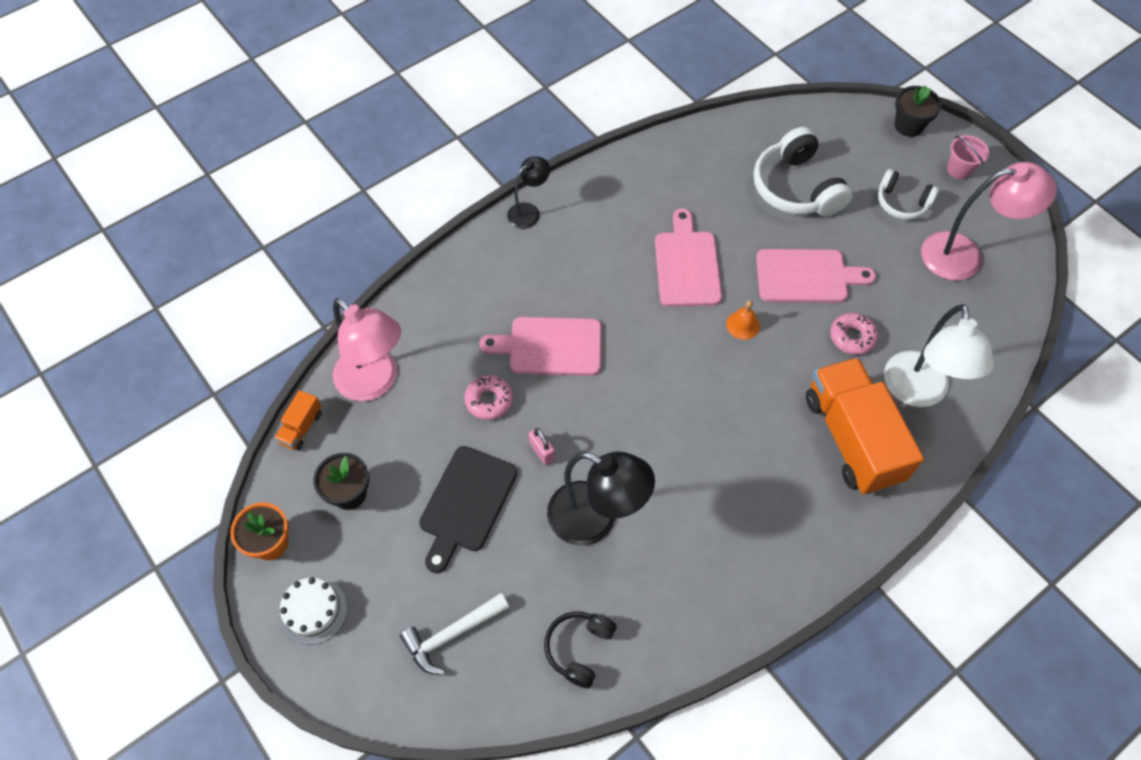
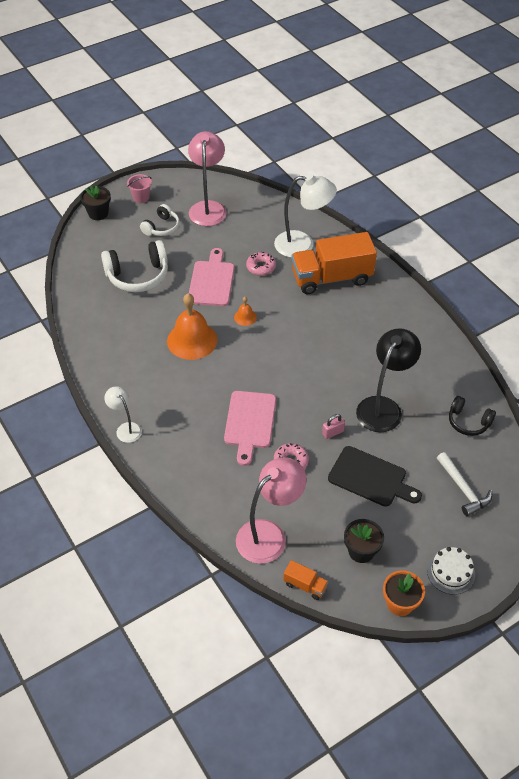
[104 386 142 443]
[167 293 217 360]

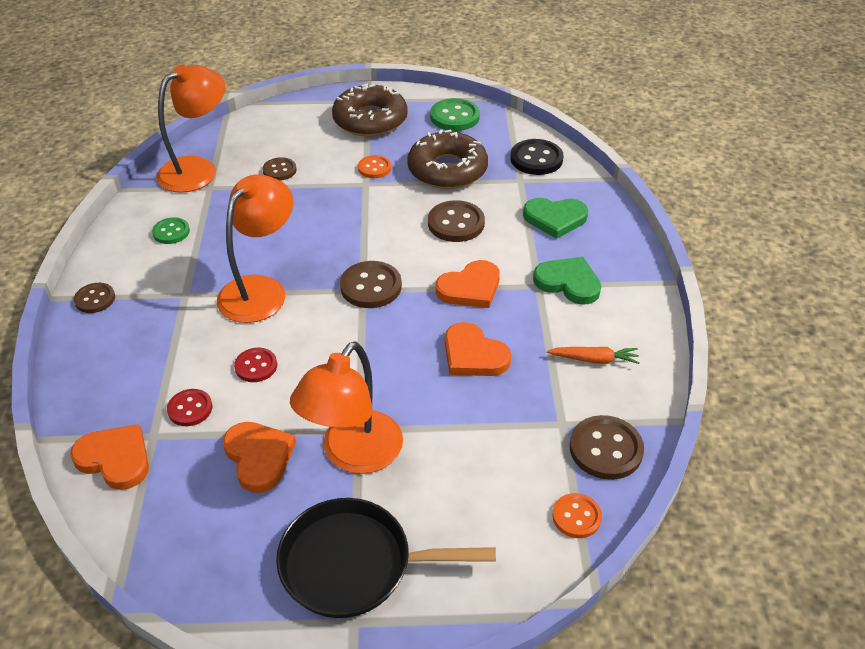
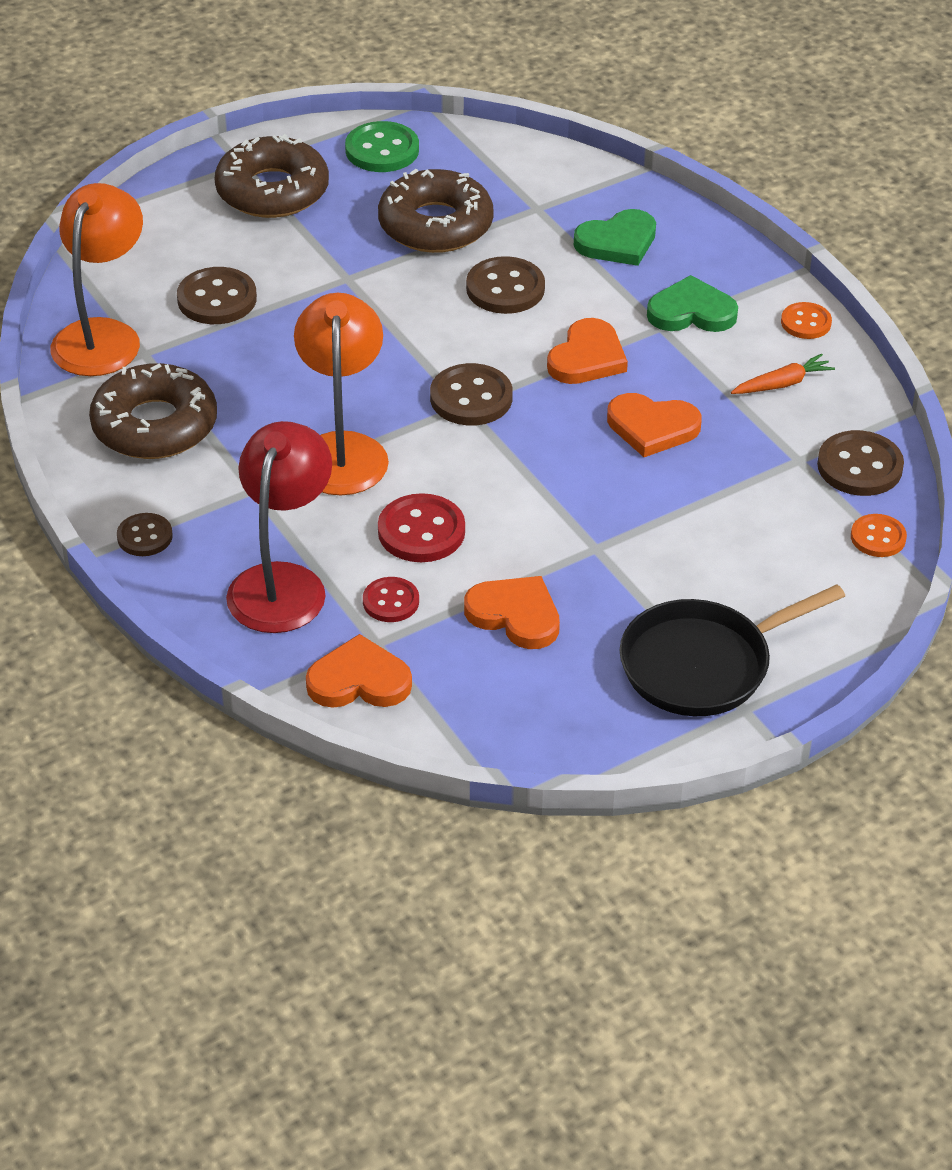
[510 139 564 175] (first image)
[781 302 832 339]
[177 267 257 324]
[89 363 217 459]
[290 342 403 474] (first image)
[378 493 465 562]
[226 421 332 633]

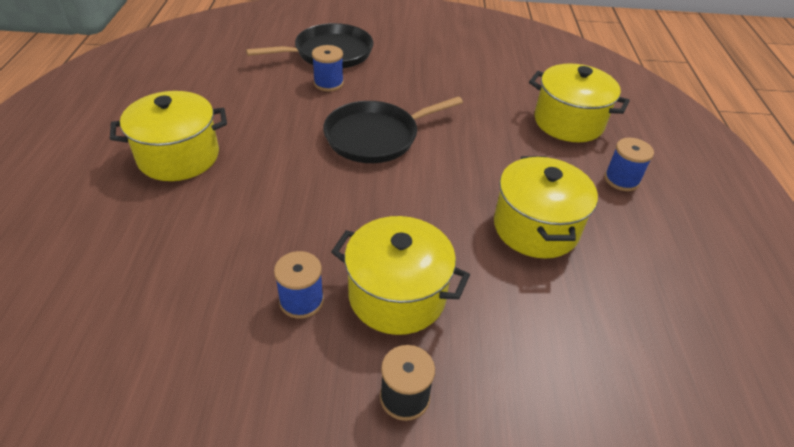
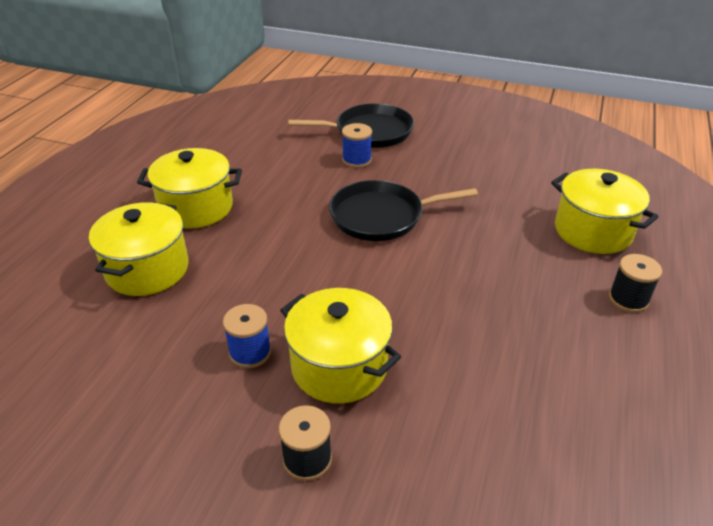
[609 254 662 313]
[89 202 189 296]

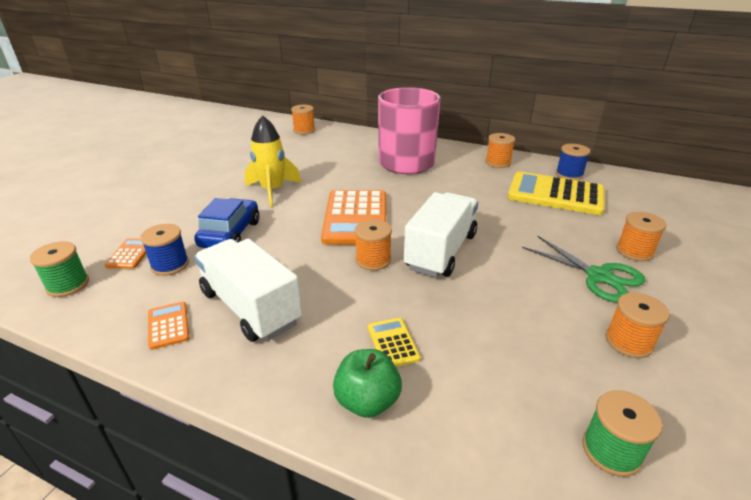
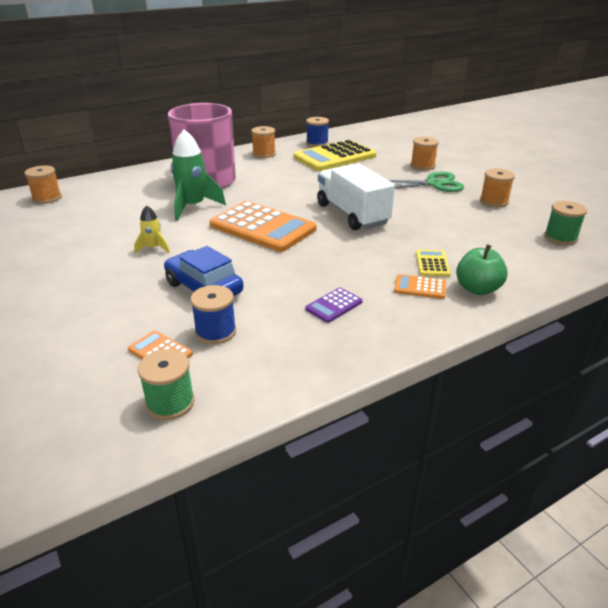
[134 205 170 254]
[355 219 392 271] (first image)
[305 287 363 323]
[394 274 446 299]
[416 250 451 277]
[171 129 226 221]

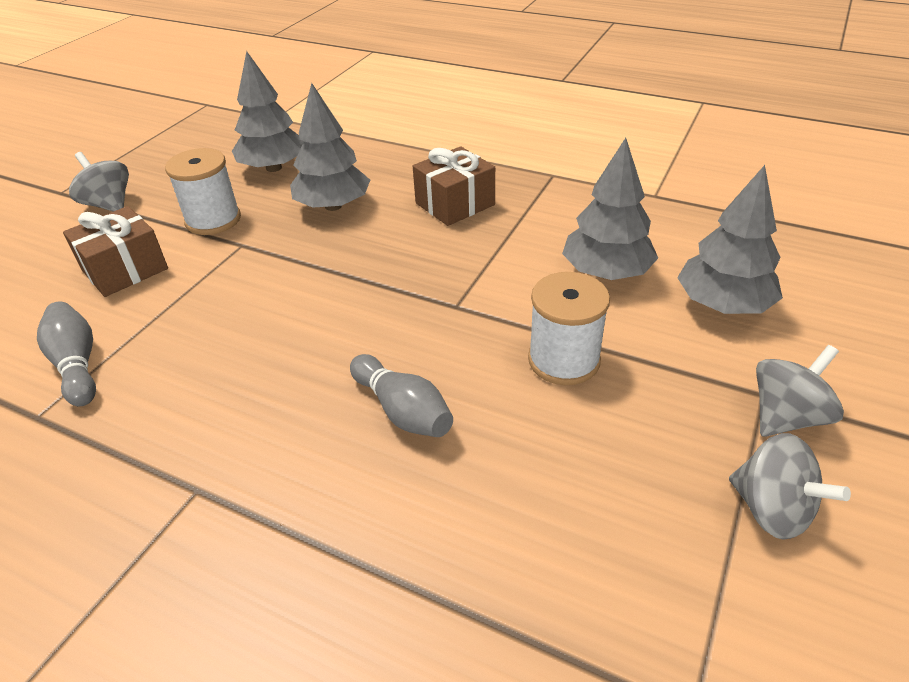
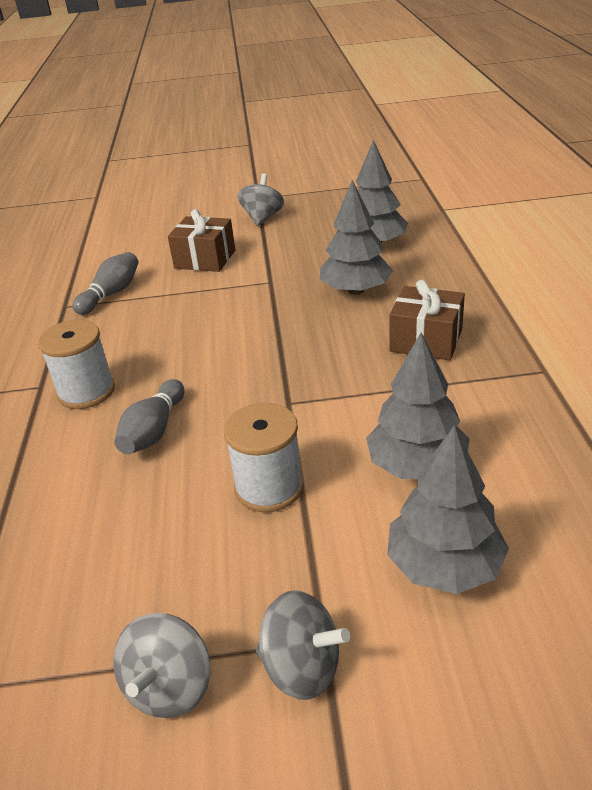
[38 320 115 409]

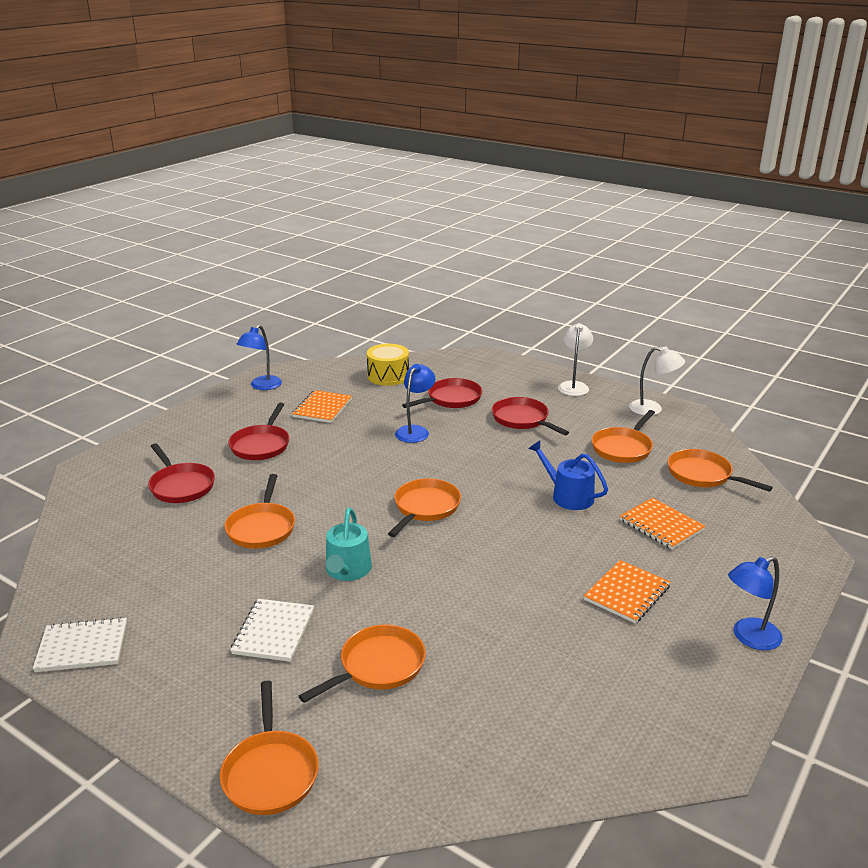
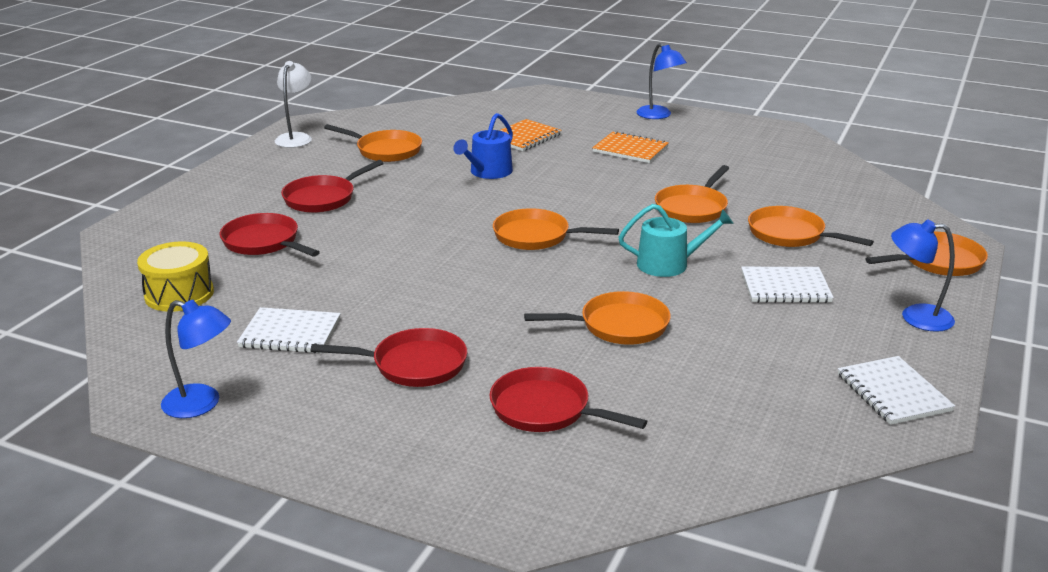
[558 323 593 396] (first image)
[891 220 955 332]
[237 307 341 353]
[490 367 647 432]
[655 165 729 223]

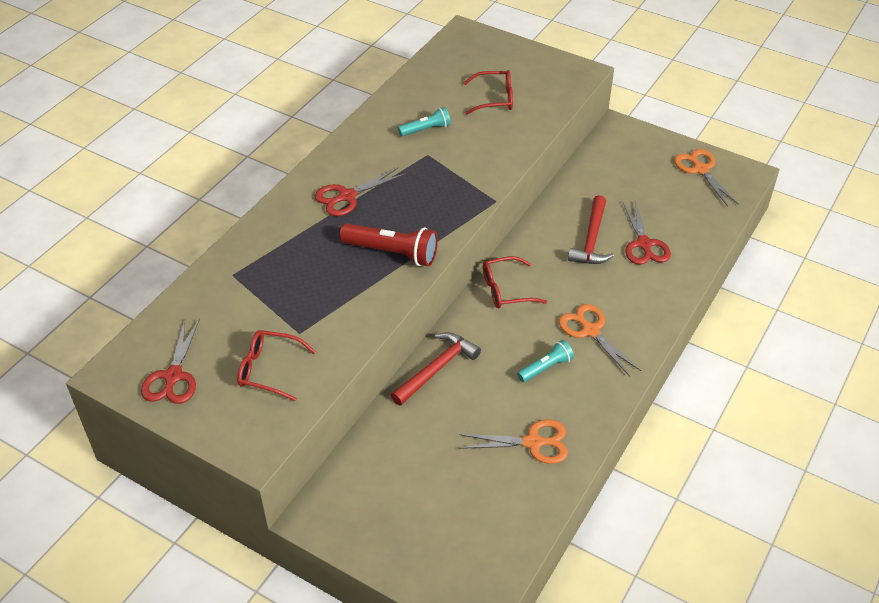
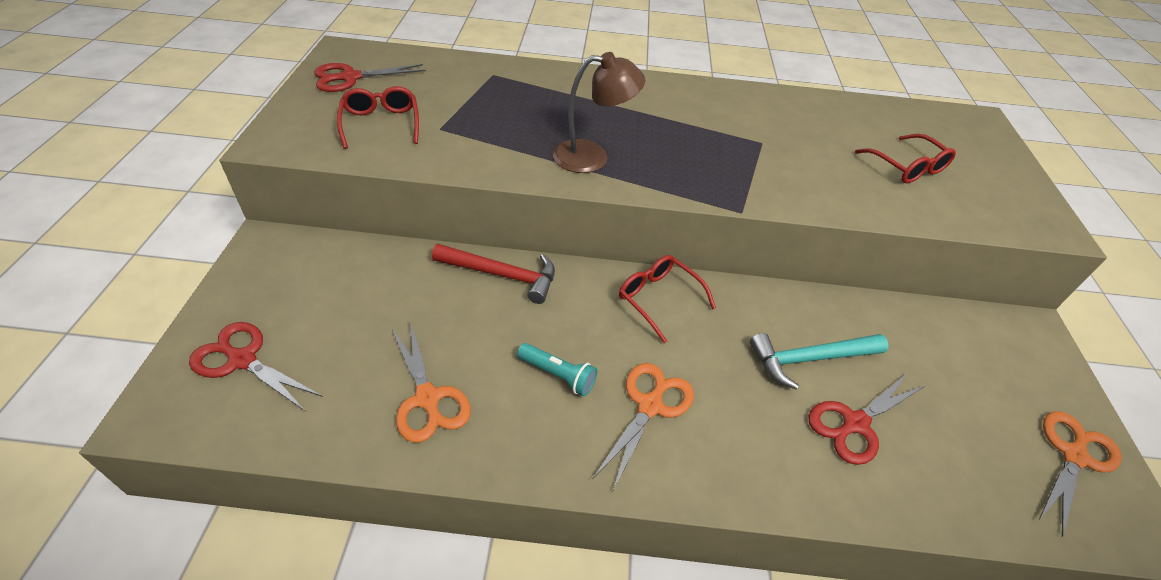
[398 107 451 136] (first image)
[189 322 323 411]
[750 333 888 390]
[553 52 645 173]

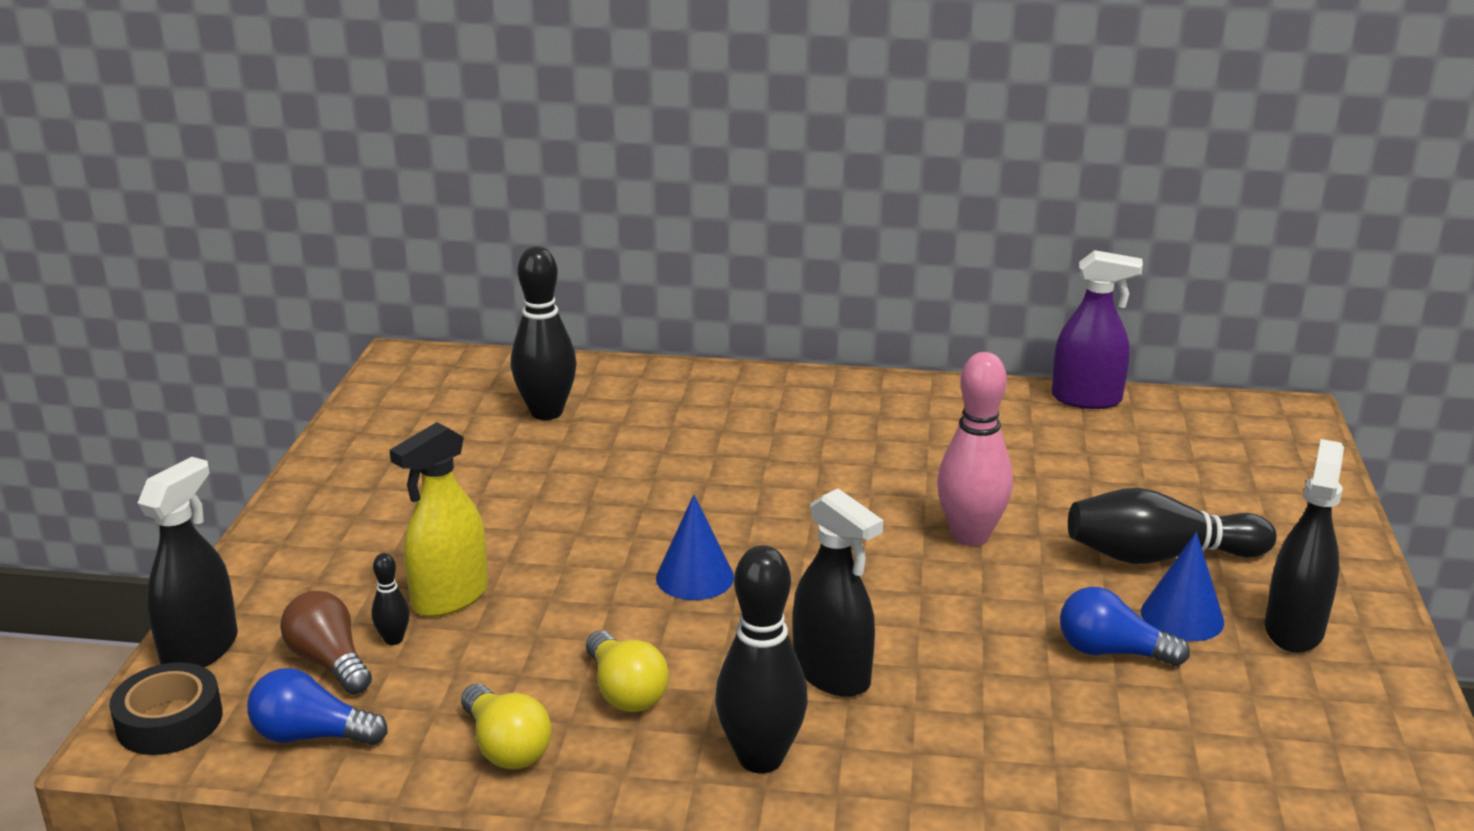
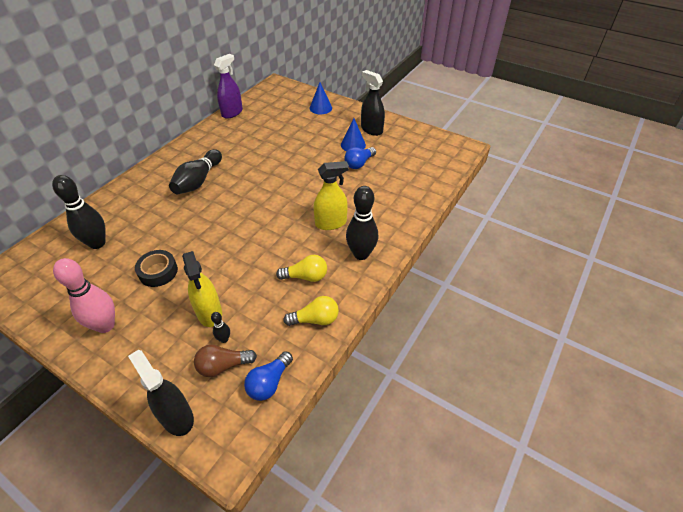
[53 258 115 333]
[314 161 349 230]
[169 149 222 194]
[309 82 332 114]
[135 250 178 287]

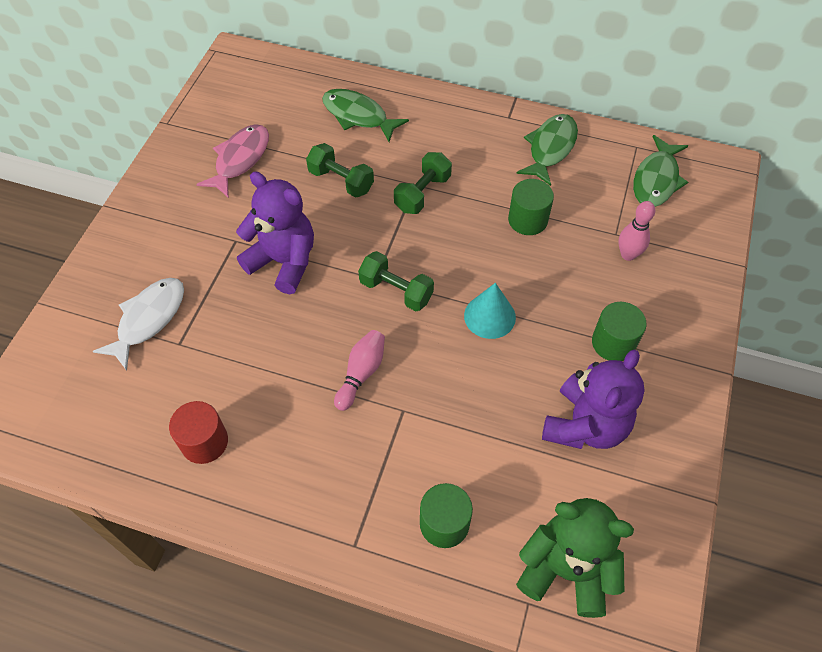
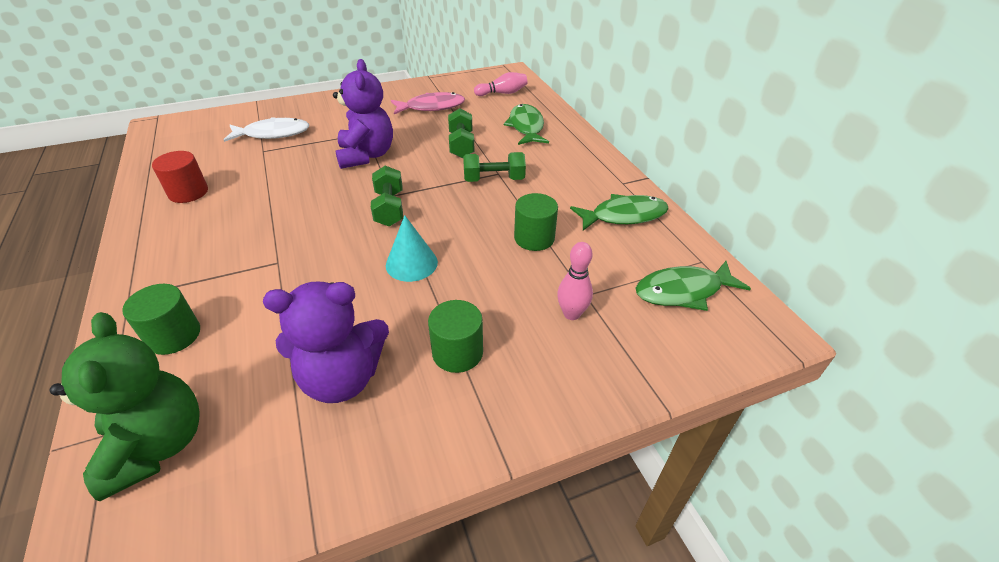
[474 72 528 96]

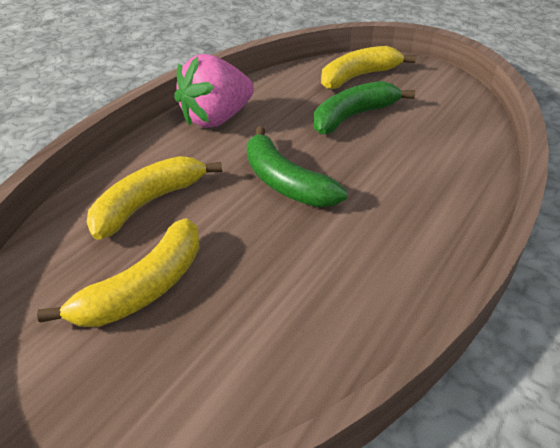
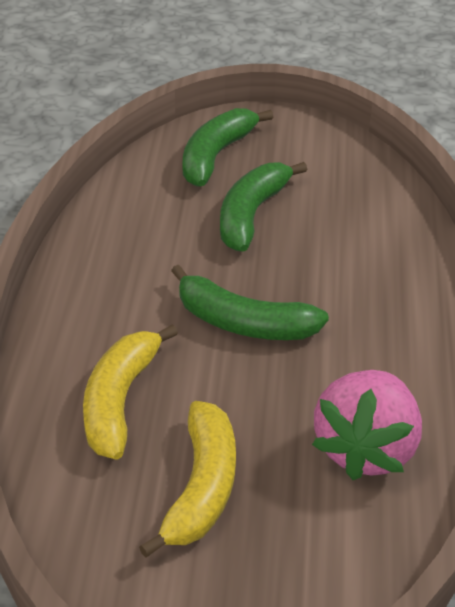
[183 108 273 186]
[312 370 422 480]

